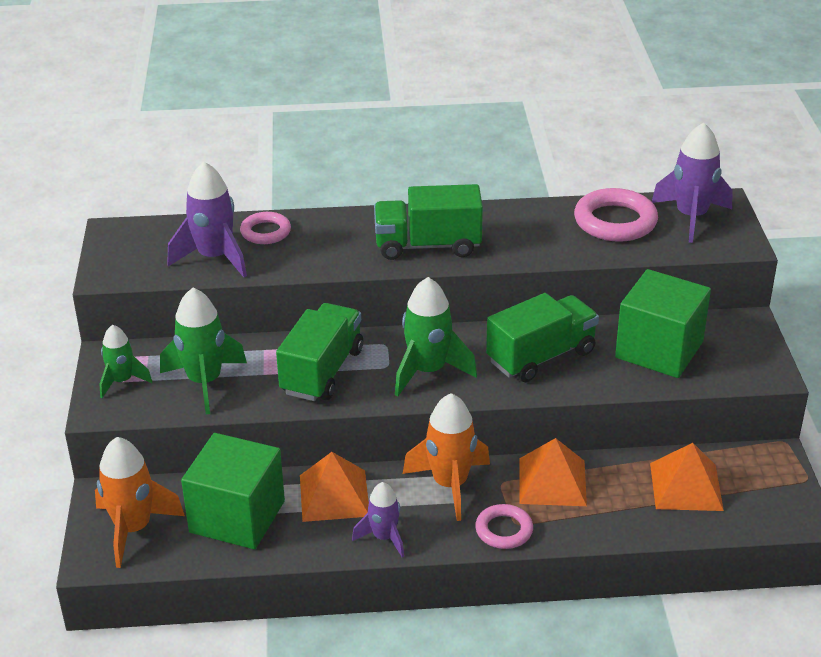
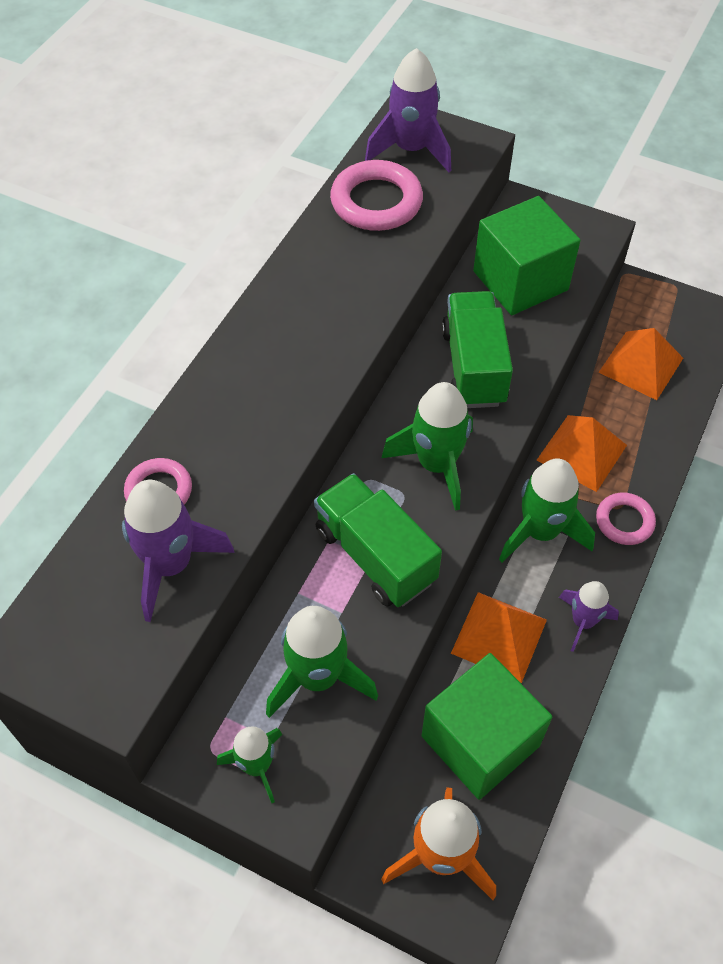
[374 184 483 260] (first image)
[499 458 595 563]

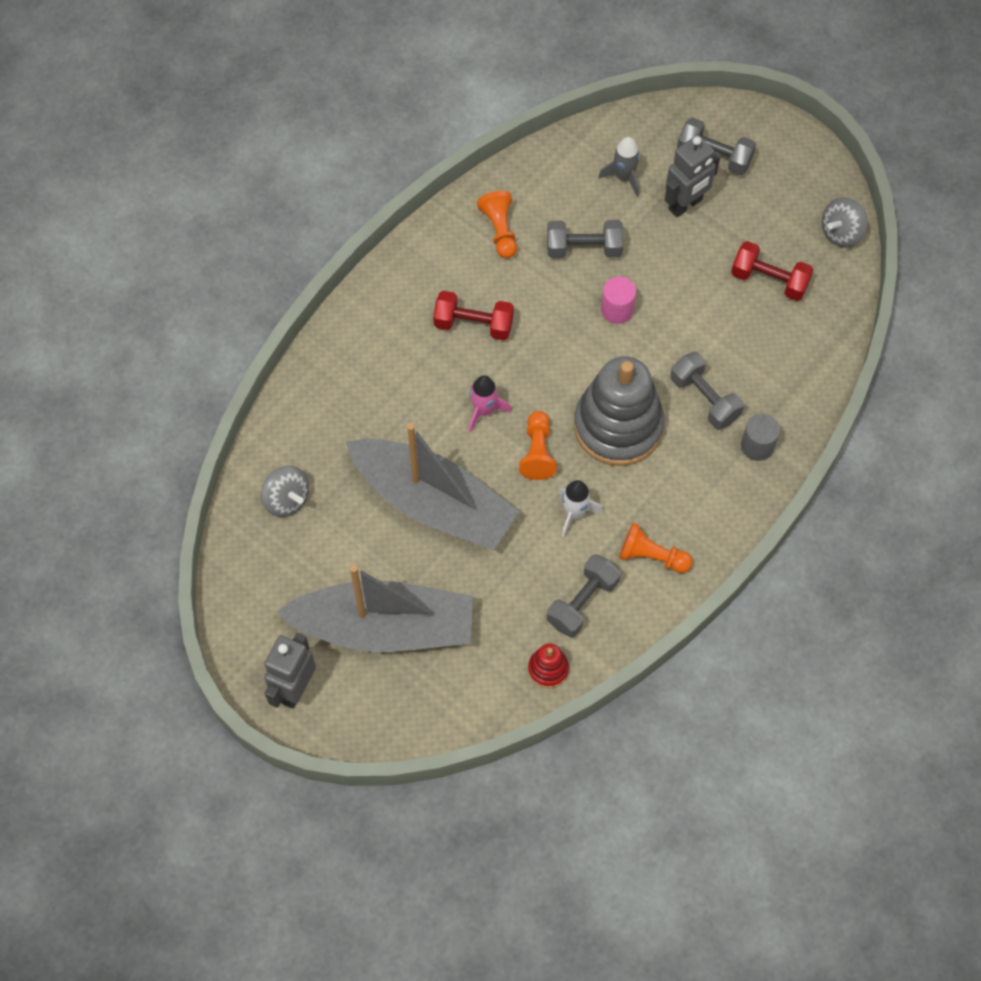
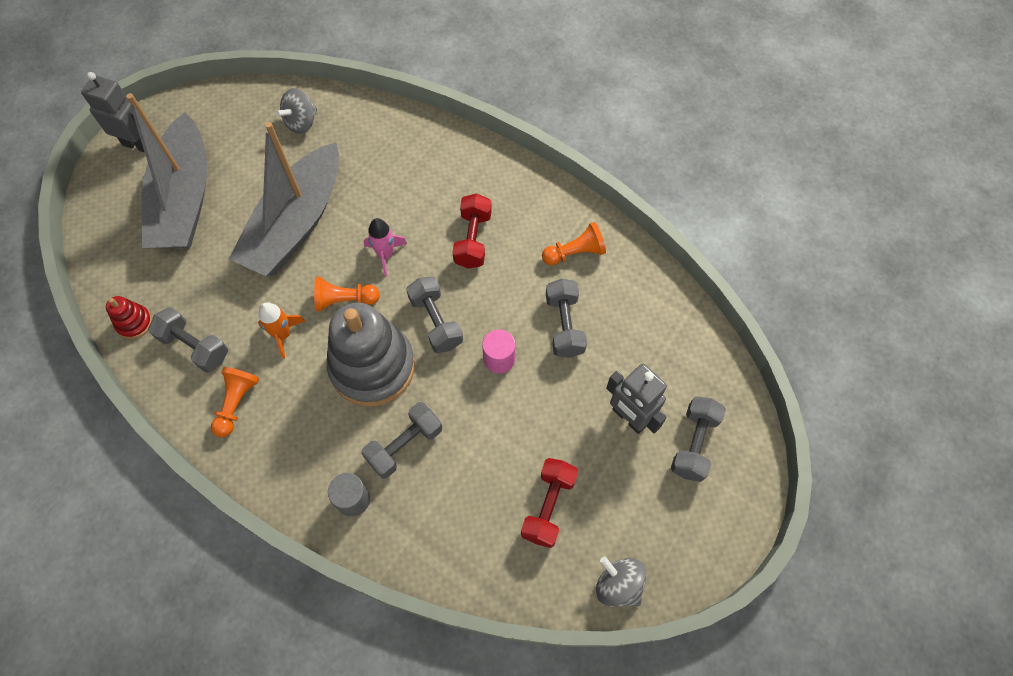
[598 137 640 197] (first image)
[258 302 305 359]
[406 276 463 353]

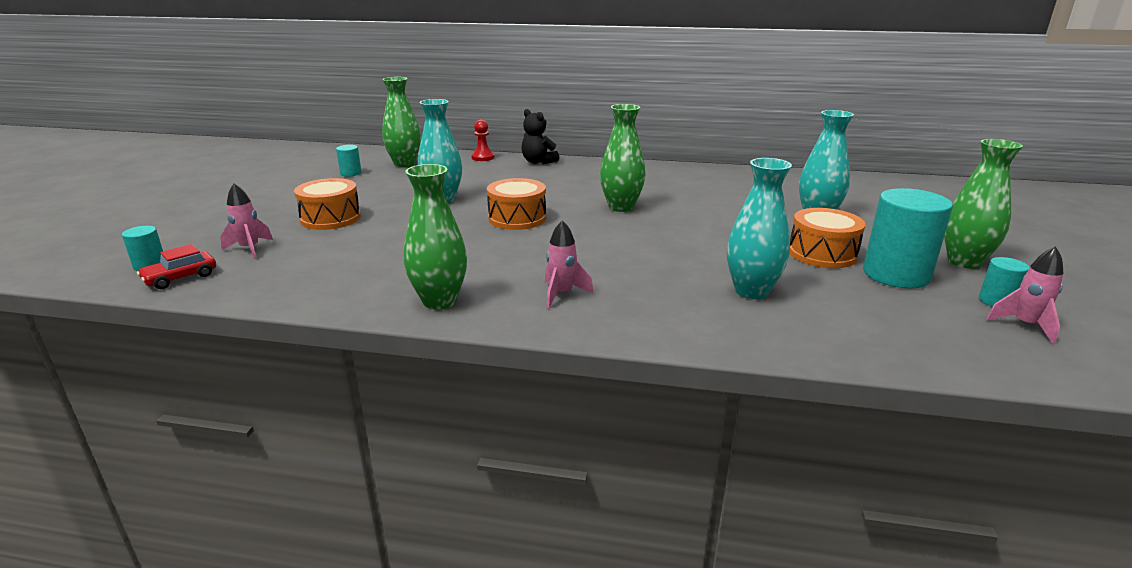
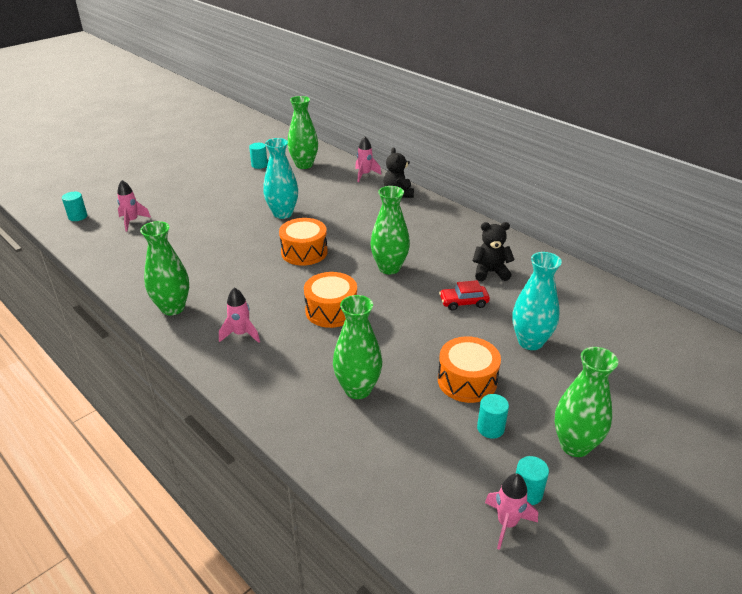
[355 136 381 182]
[333 295 382 399]
[304 272 357 328]
[477 394 509 439]
[439 280 490 311]
[472 222 515 281]

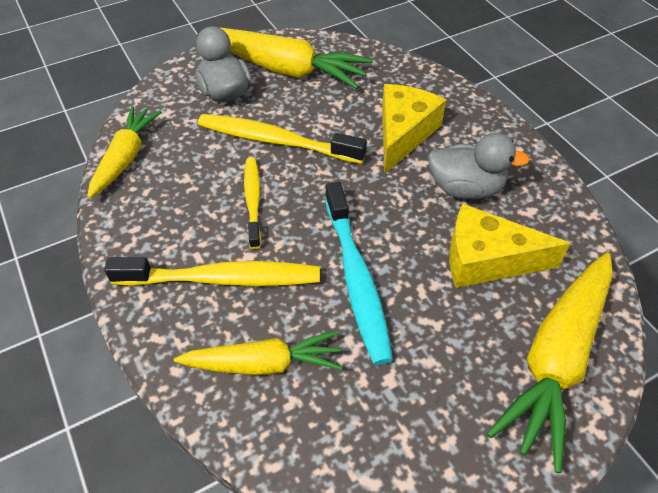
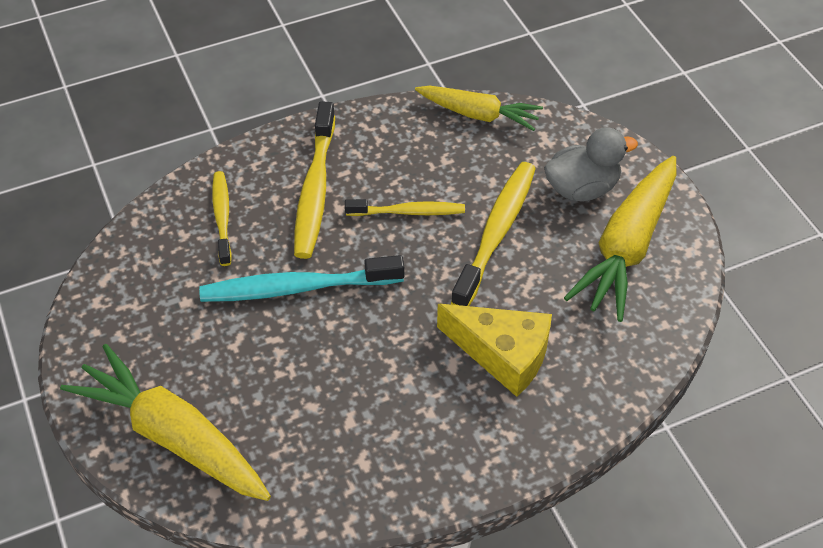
[428 133 530 200] (first image)
[449 203 571 288] (first image)
[212 171 232 266]

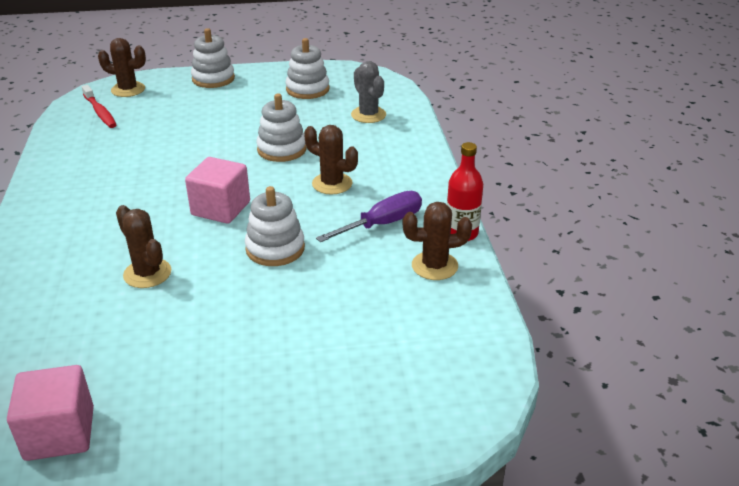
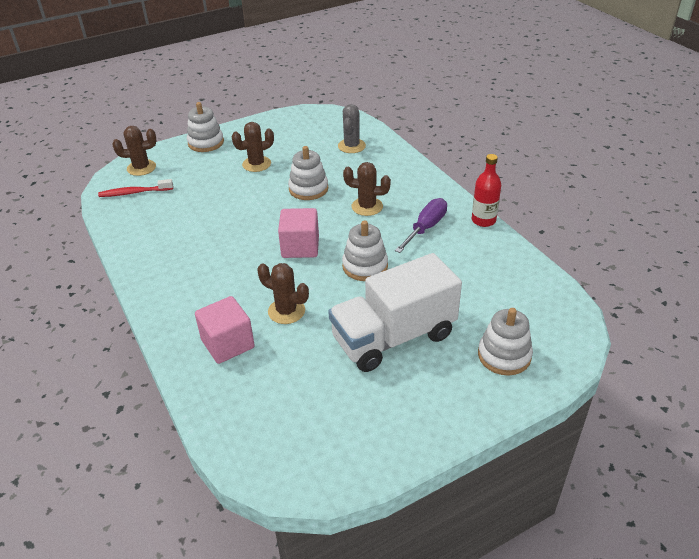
[478 308 533 376]
[338 104 366 153]
[98 179 173 197]
[232 122 274 172]
[195 296 255 364]
[328 253 462 372]

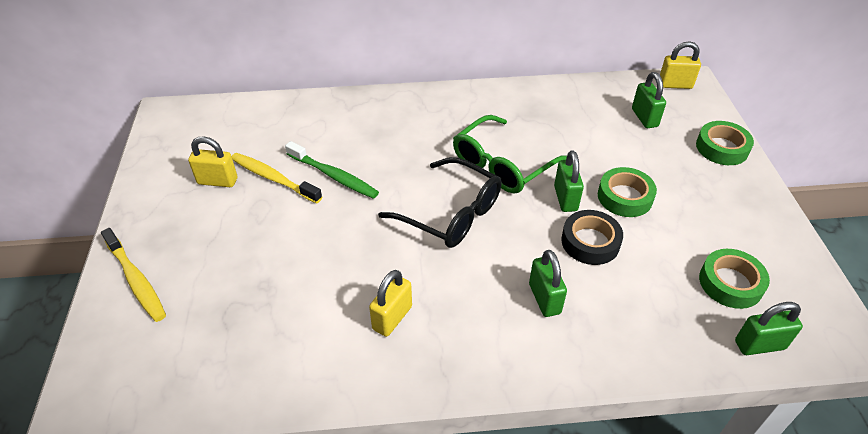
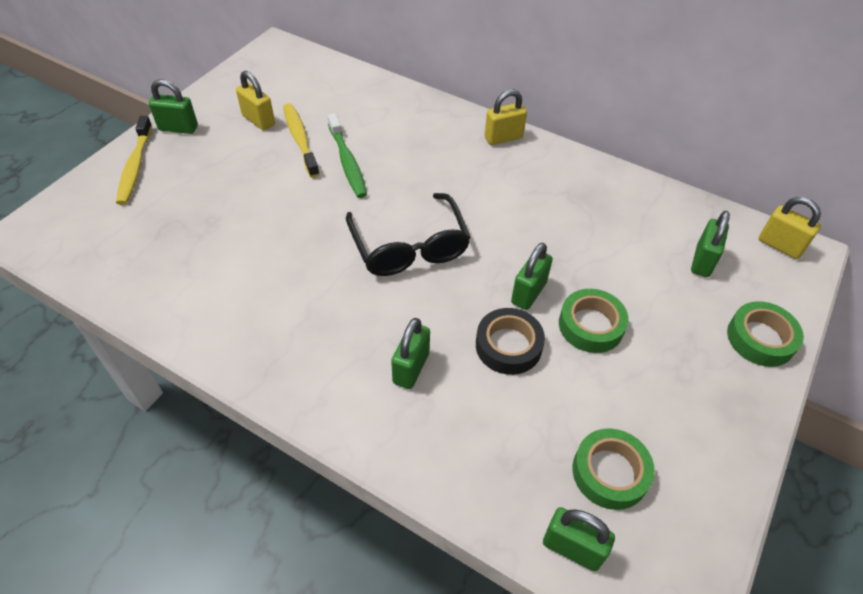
[453 115 567 194] (first image)
[485 90 527 145]
[149 79 198 134]

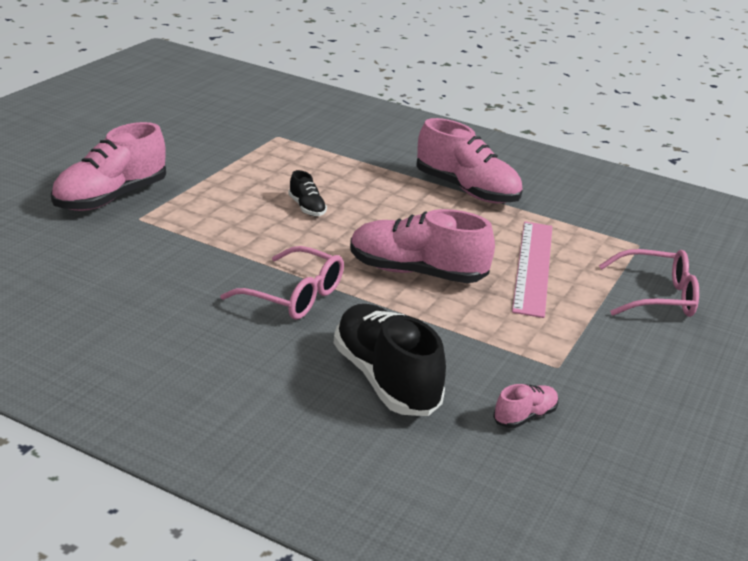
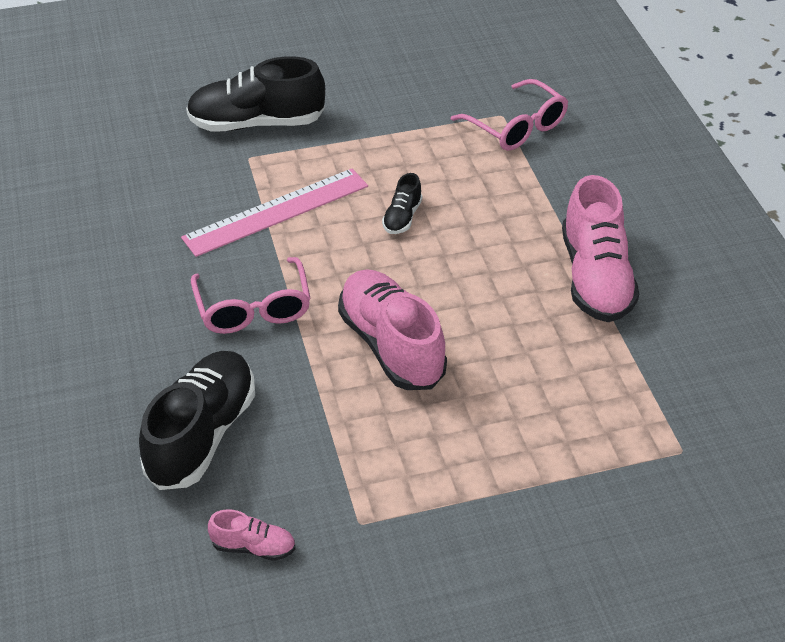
[186 56 325 132]
[181 168 368 257]
[451 79 568 151]

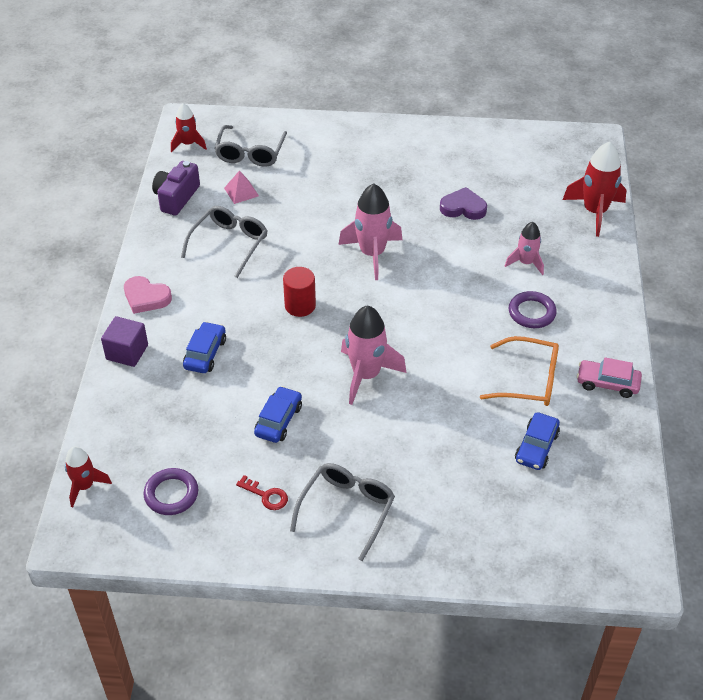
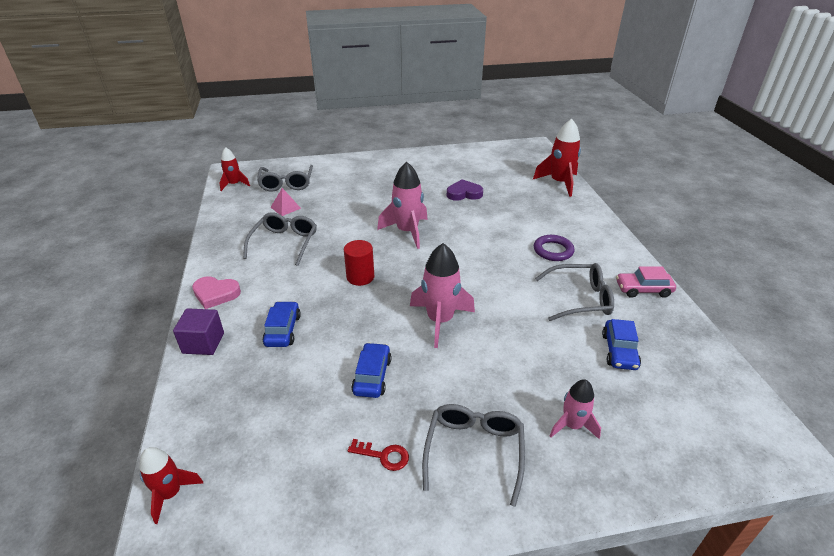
[152 161 200 216] (first image)
[550 379 601 439]
[535 263 614 321]
[144 468 198 515] (first image)

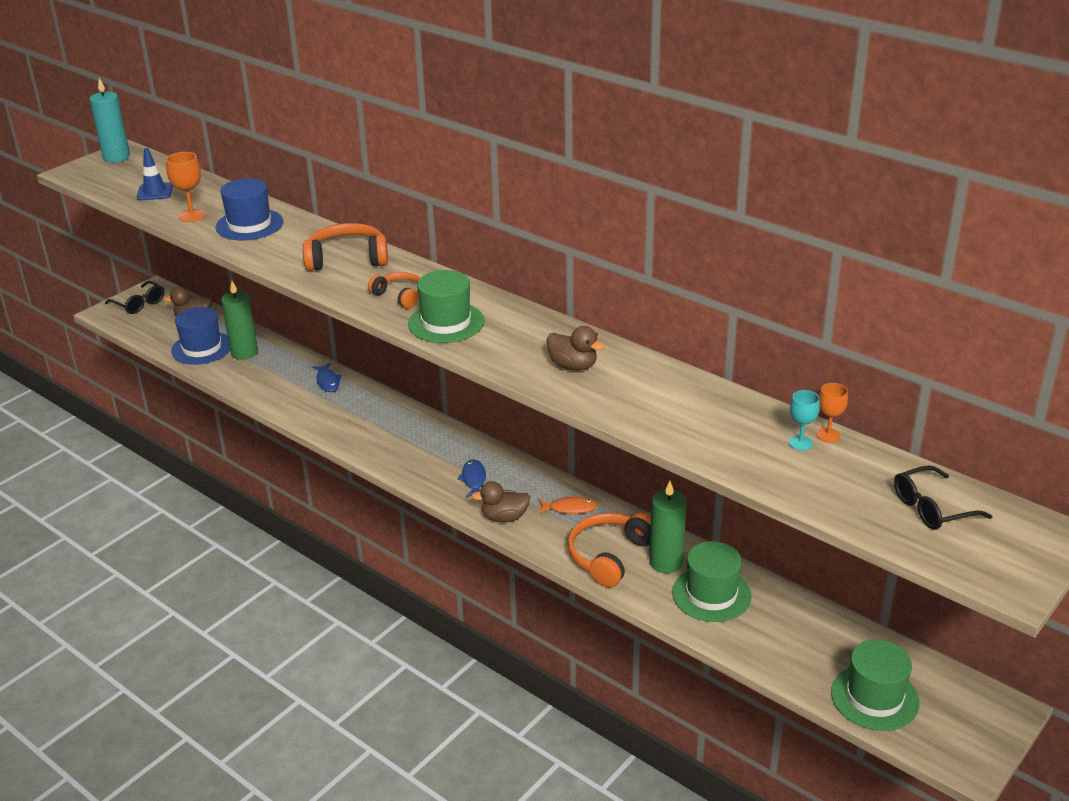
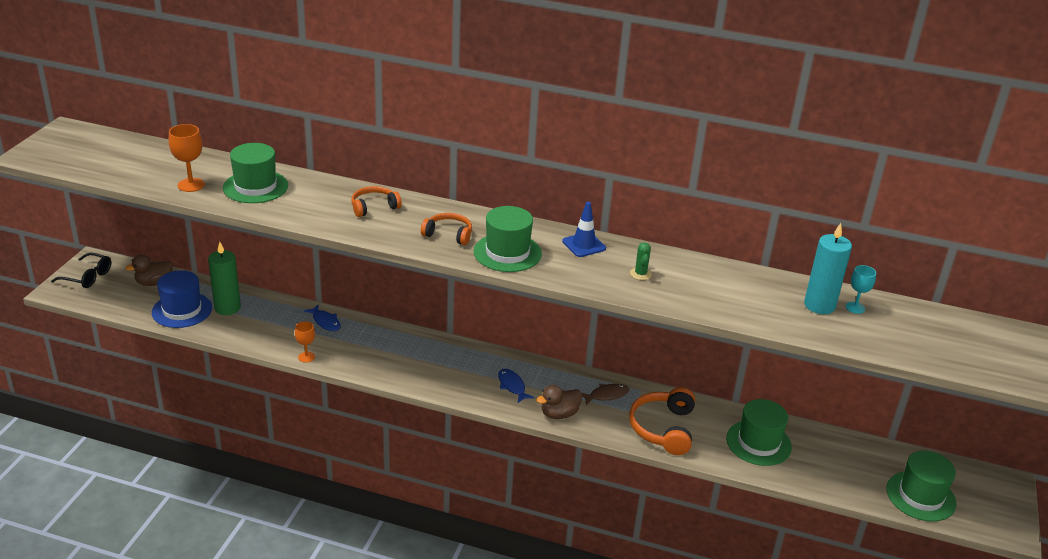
[804 223 852 314]
[562 202 606 257]
[223 143 288 203]
[351 186 402 217]
[630 242 652 280]
[295 321 315 363]
[894 465 992 530] (first image)
[649 481 686 573] (first image)
[582 384 629 405]

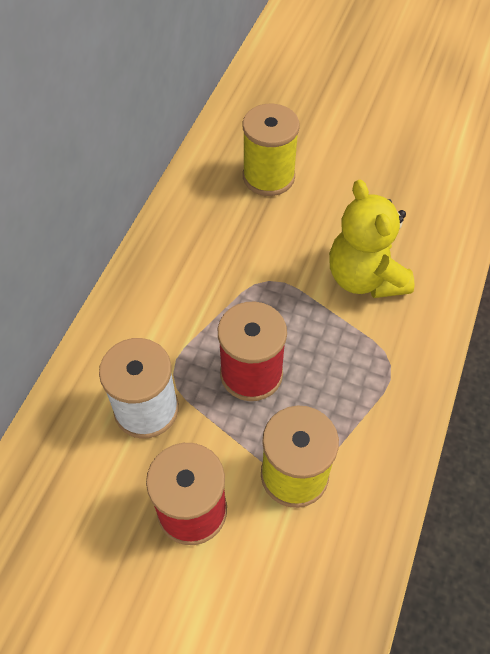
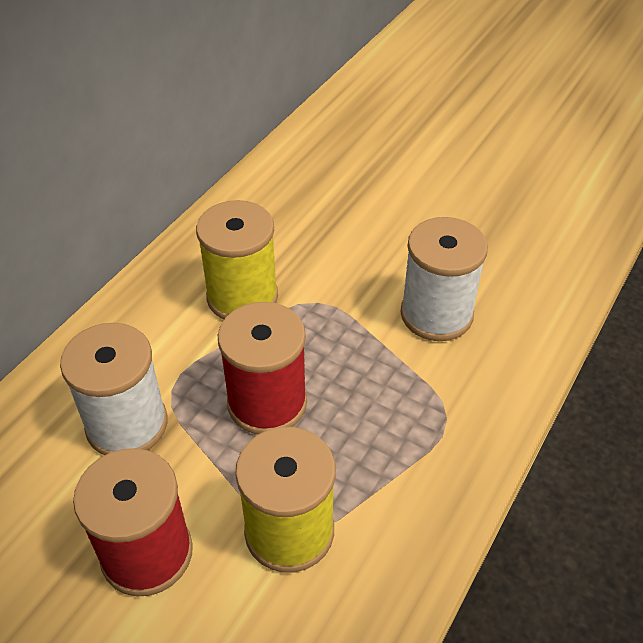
[196 200 278 319]
[400 217 488 341]

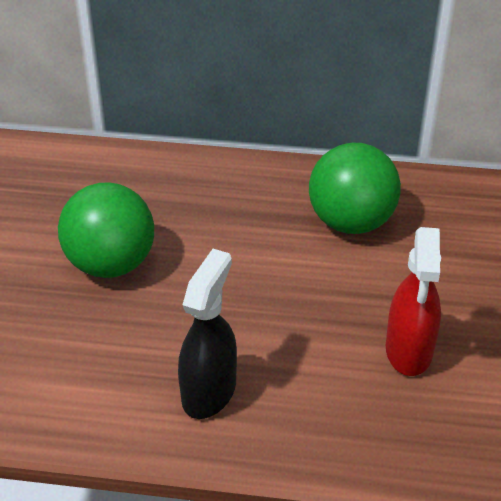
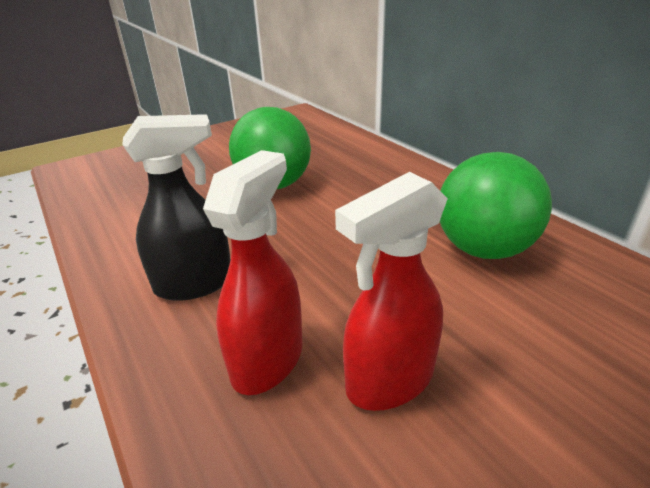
[203 150 303 395]

